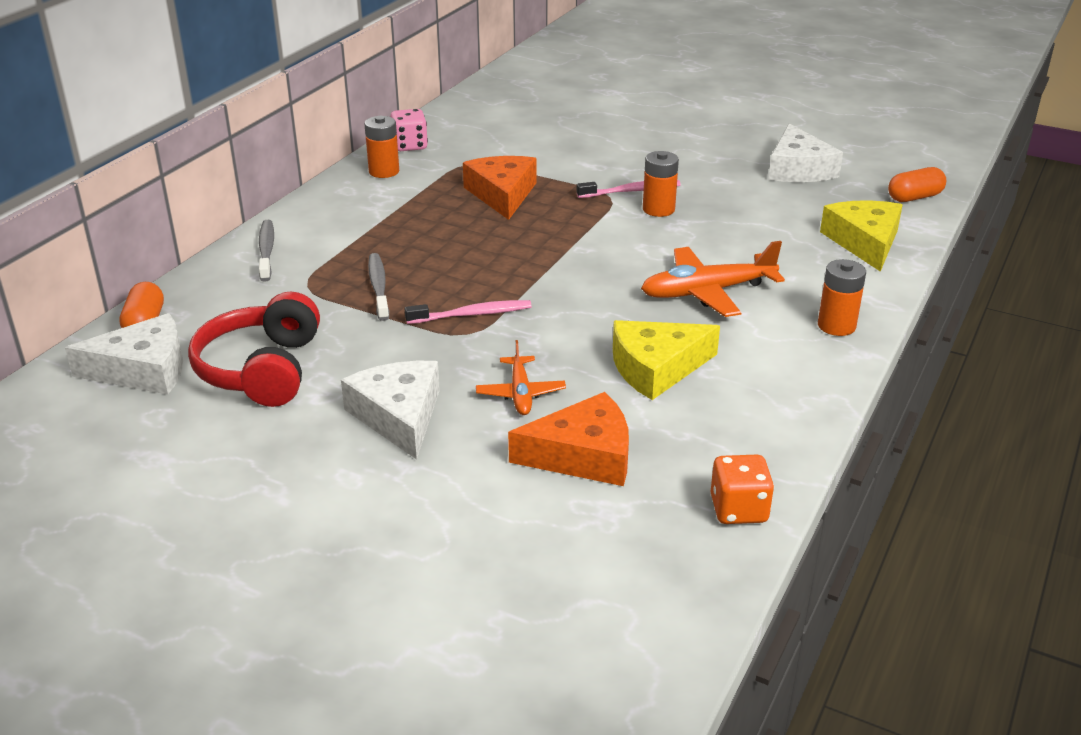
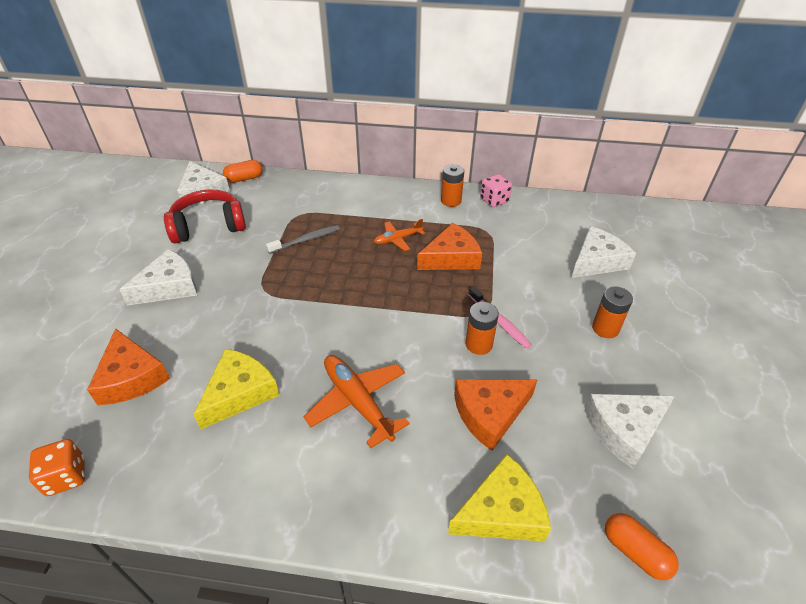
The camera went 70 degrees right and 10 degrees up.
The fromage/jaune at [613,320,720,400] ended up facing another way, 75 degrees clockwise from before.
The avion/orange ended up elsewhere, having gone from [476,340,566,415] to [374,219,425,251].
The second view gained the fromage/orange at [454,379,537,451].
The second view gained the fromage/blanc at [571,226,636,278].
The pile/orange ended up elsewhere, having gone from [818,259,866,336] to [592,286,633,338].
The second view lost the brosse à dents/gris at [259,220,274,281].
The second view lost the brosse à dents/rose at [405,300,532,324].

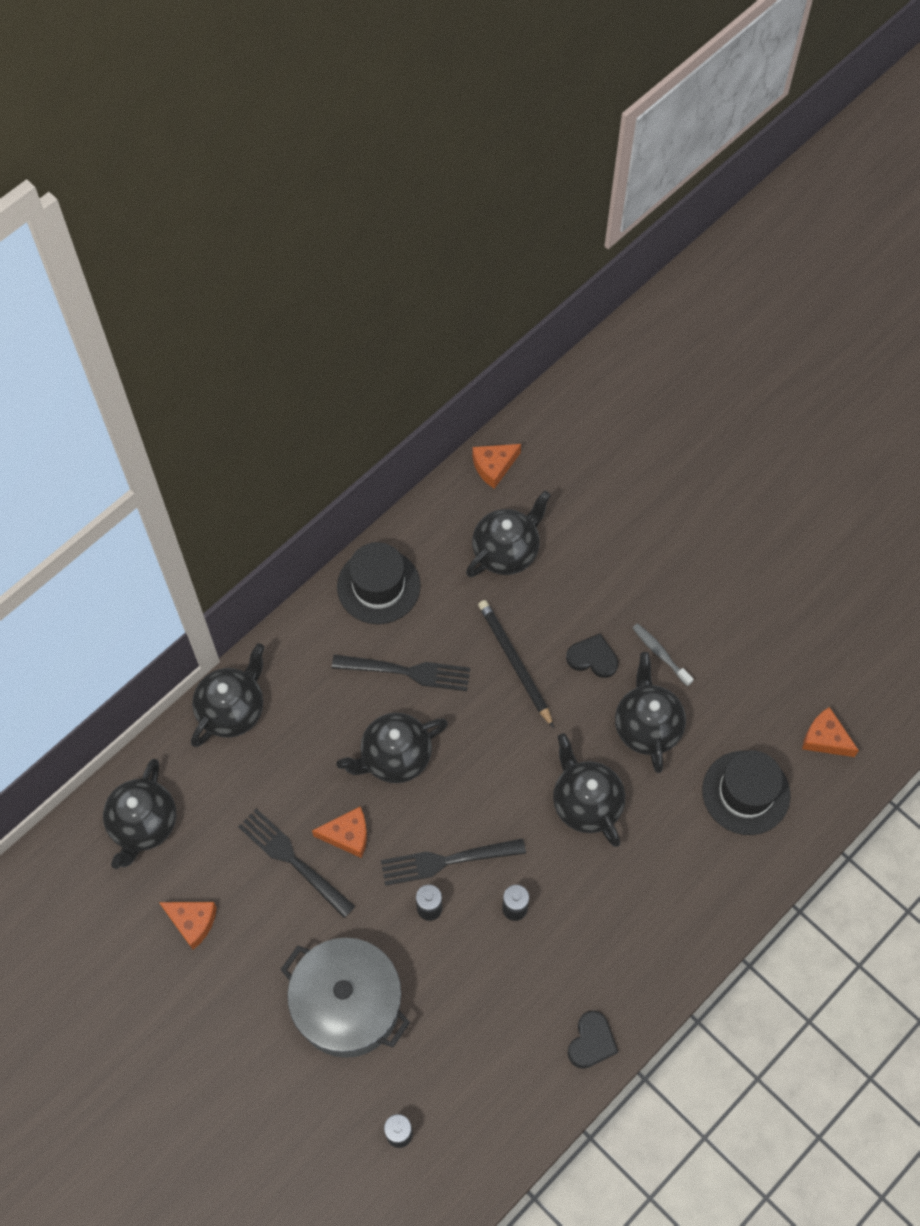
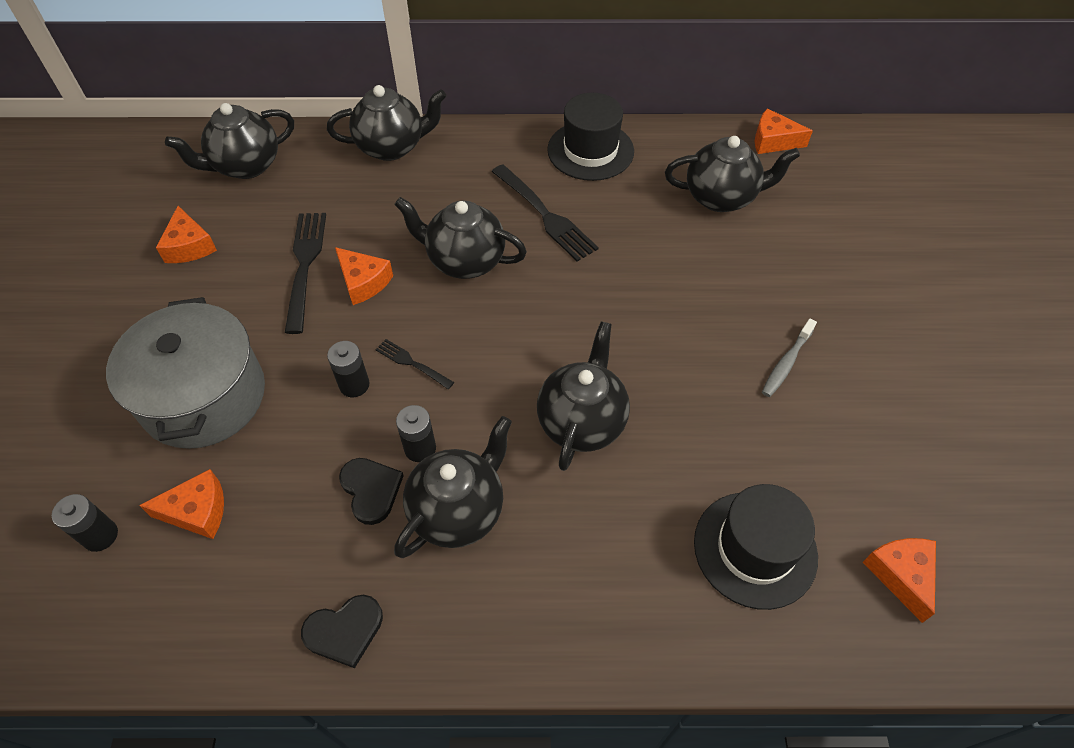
The camera went 45 degrees right and 10 degrees down.
The second view gained the fromage/orange at [139,469,224,539].
The cœur/noir ended up elsewhere, having gone from [566,634,618,678] to [339,458,404,525].
The size of the fourchette/noir at [381,838,526,886] changed by a factor of 0.53.
The théière/noir ended up elsewhere, having gone from [615,652,686,773] to [394,416,512,558].
The brosse à dents/gris at [632,623,694,686] ended up facing another way, 150 degrees counterclockwise from before.
The second view lost the crayon/noir at [478,600,554,728].

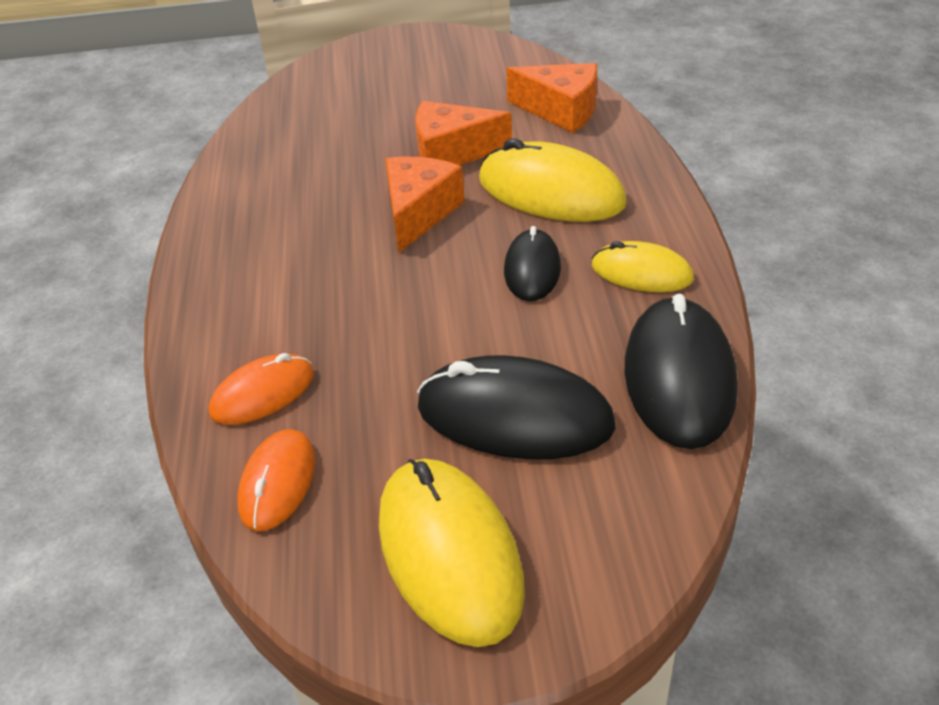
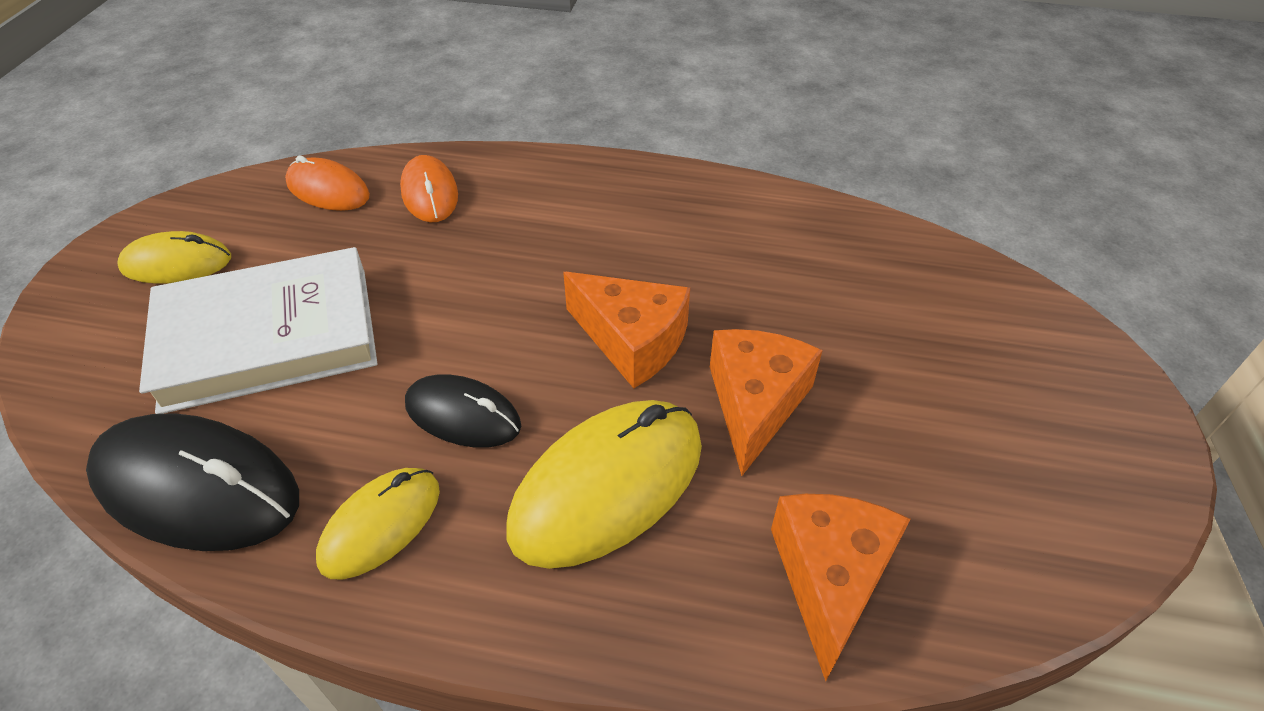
The camera went 105 degrees right and 5 degrees up.
The size of the souris/jaune at [379,459,525,647] changed by a factor of 0.59.
Where the souris/noir stood at [417,355,616,459], the livre/blanc came to stand at [139,247,377,414].
The fromage/orange at [506,63,597,133] ended up facing another way, 150 degrees clockwise from before.

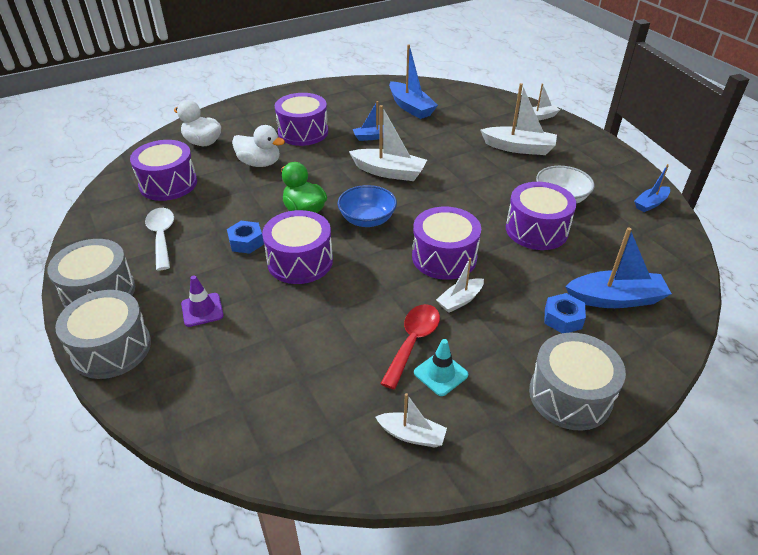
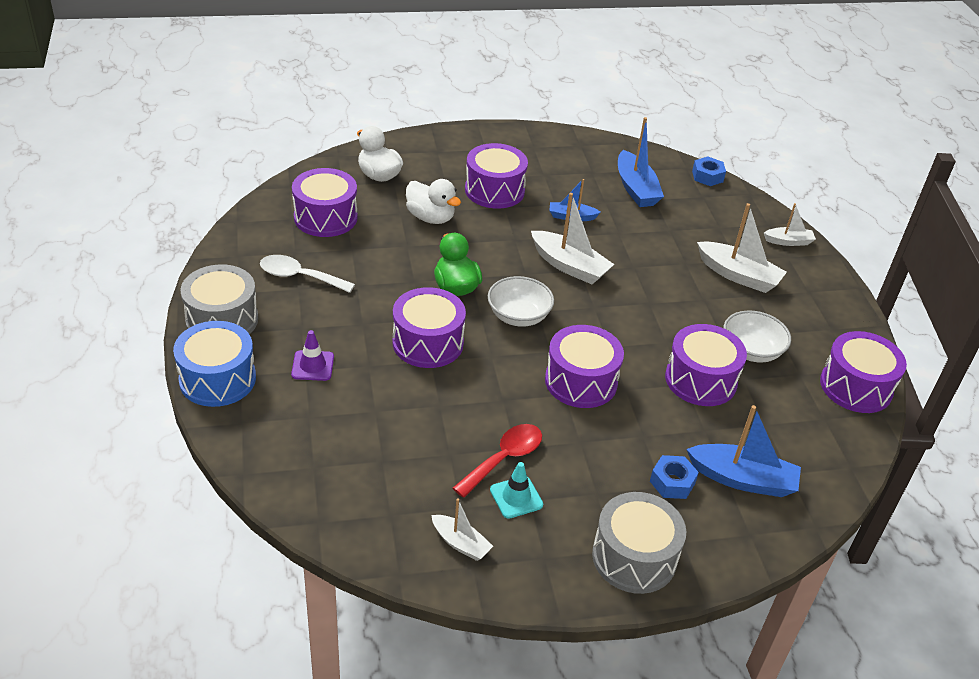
The camera went 15 degrees right and 0 degrees up.
What was the tambour/gris at [55,290,151,379] turned into the tambour/bleu at [173,321,256,407].
The cuillère/blanc at [145,208,174,270] ended up facing another way, 75 degrees counterclockwise from before.
What was the bol/bleu at [337,185,397,227] turned into the bol/blanc at [488,276,554,327].
The écrou/bleu ended up elsewhere, having gone from [227,221,264,254] to [692,156,726,186].
Where the bateau/bleu stood at [634,164,670,212], the tambour/violet came to stand at [820,331,907,413].
The second view lost the bateau/blanc at [436,258,484,313].

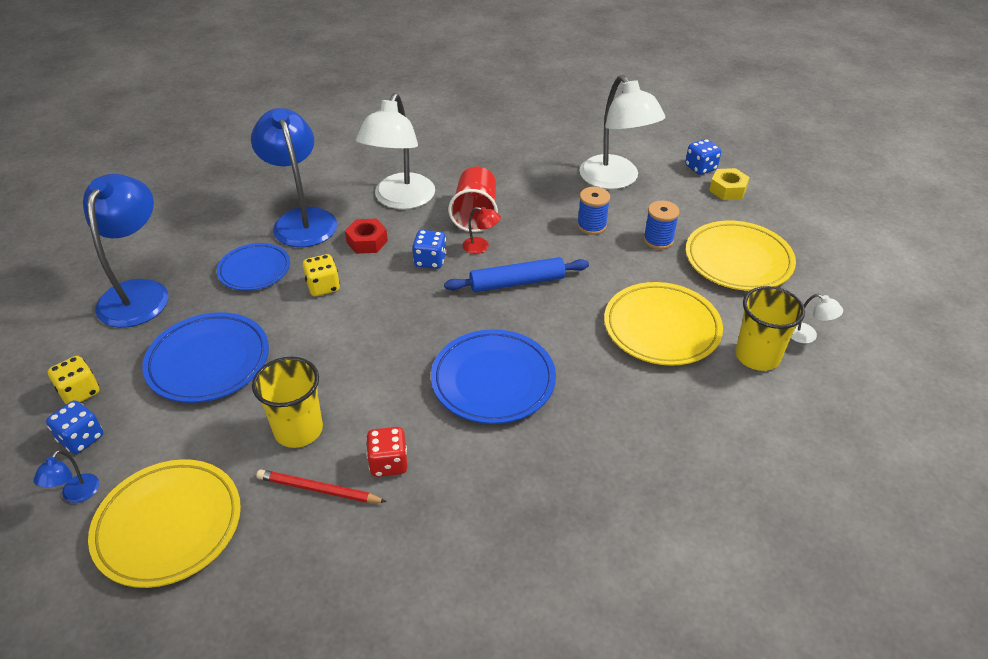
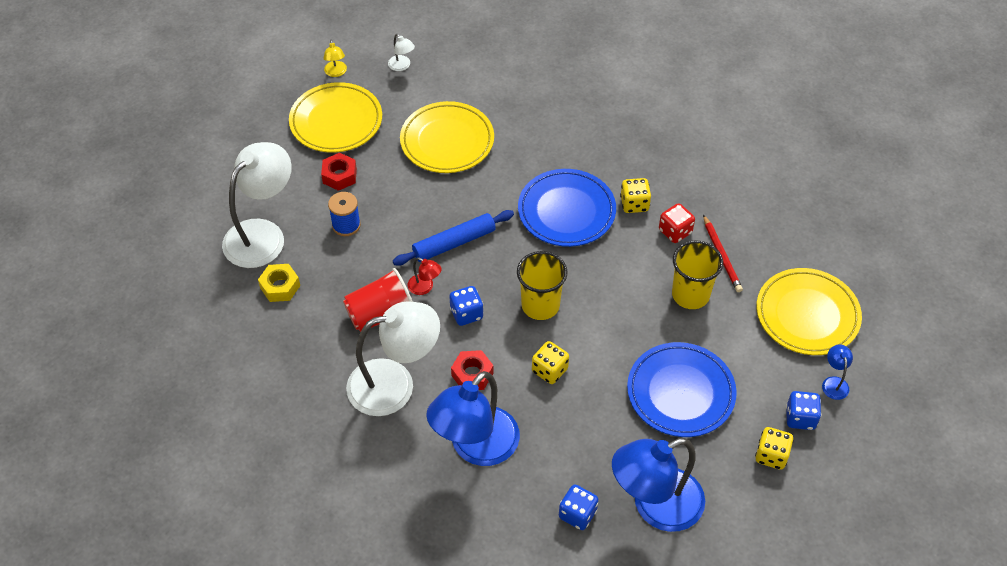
The camera went 120 degrees left and 10 degrees up.
The écrou/jaune ended up elsewhere, having gone from [709,168,750,200] to [258,264,300,302].
Where the bobine/bleu stood at [643,201,679,250], the écrou/rouge came to stand at [321,153,357,191].
The second view gained the lampe/jaune at [323,39,347,77].
The lampe/blanc at [791,294,843,343] ended up facing another way, 135 degrees clockwise from before.
The rouleau à pâtisserie/bleu at [444,257,589,292] ended up facing another way, 75 degrees counterclockwise from before.
The lampe/rouge at [463,207,501,254] ended up facing another way, 135 degrees clockwise from before.
The gobelet/jaune ended up elsewhere, having gone from [735,286,805,371] to [517,251,567,320].
The dé/bleu ended up elsewhere, having gone from [685,139,721,175] to [559,484,599,530].
The second view gained the dé/jaune at [620,178,651,213].
The lampe/bleu at [33,450,99,503] ended up facing another way, 75 degrees counterclockwise from before.
The second view lost the assiette/bleu at [217,243,290,291].

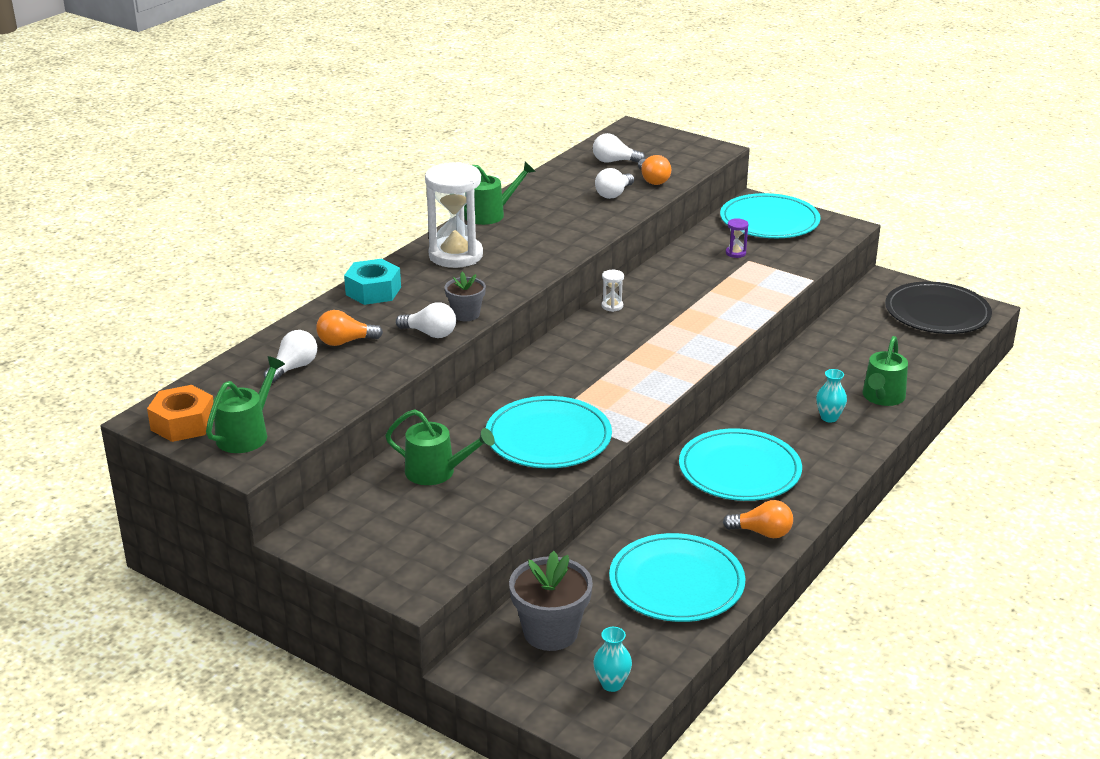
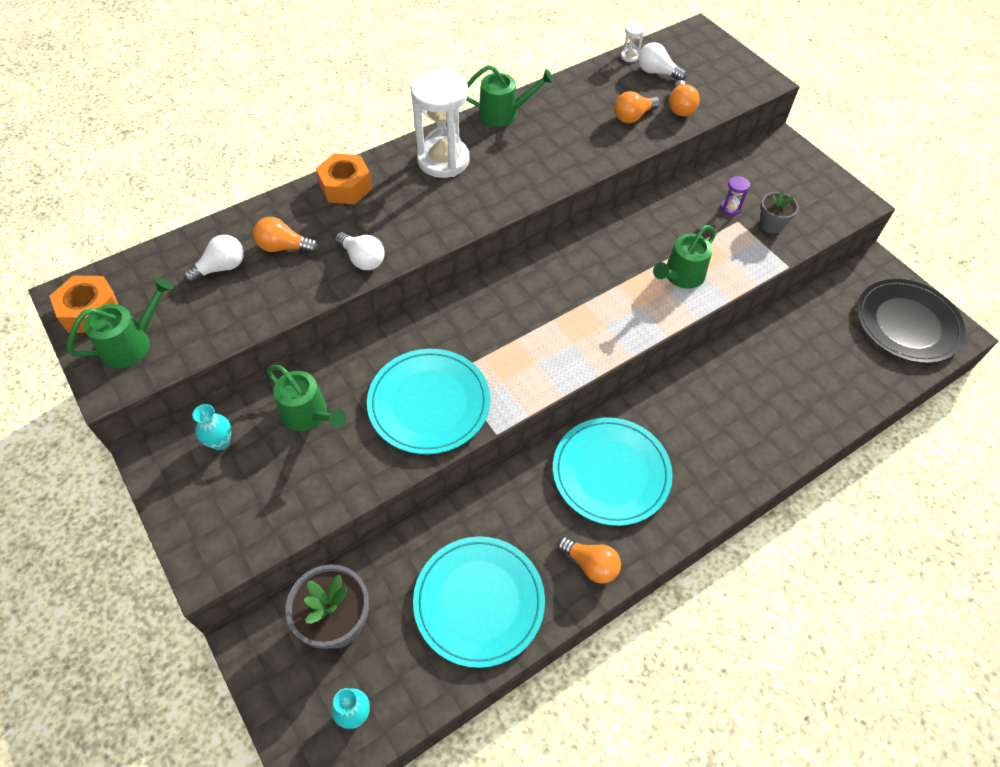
The camera went 20 degrees right and 25 degrees up.
The vase/turquoise ended up elsewhere, having gone from [816,369,847,422] to [192,404,231,450].
What was the écrou/turquoise at [344,259,401,305] turned into the écrou/orange at [316,153,372,204].
What was the ampoule/blanc at [595,168,634,199] turned into the ampoule/orange at [614,91,660,123].
The sablier/blanc ended up elsewhere, having gone from [601,270,624,312] to [621,22,645,62].
The arrosoir/vert ended up elsewhere, having gone from [863,336,908,406] to [653,225,716,289].
The pot de fleurs/gris ended up elsewhere, having gone from [445,272,486,321] to [760,191,799,234].
The second view lost the assiette/turquoise at [720,193,821,238].

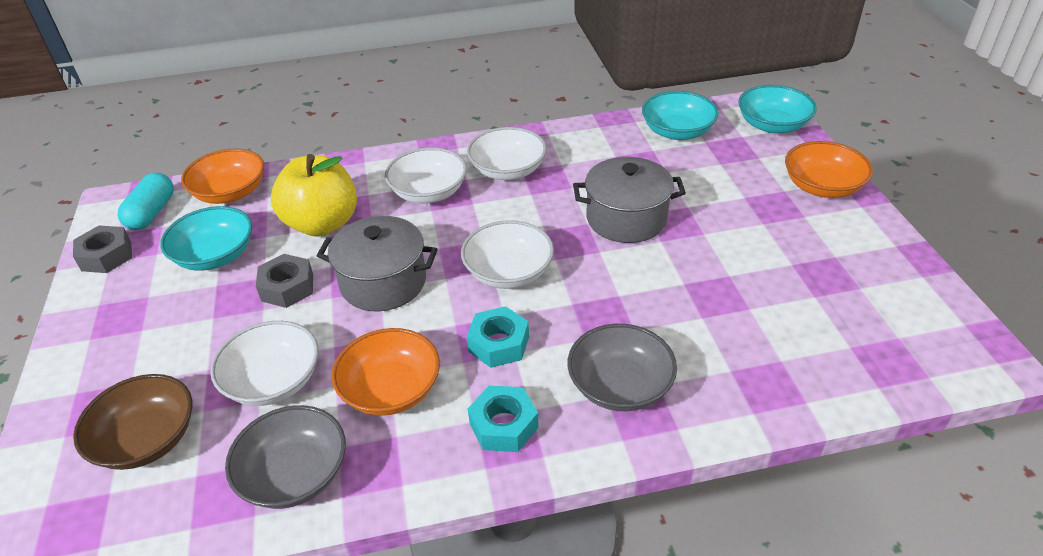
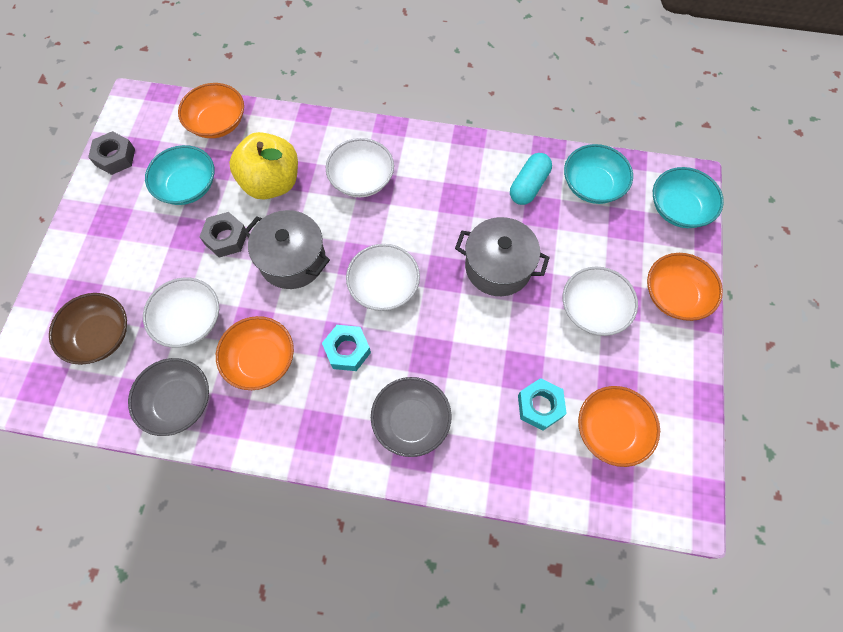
The camera went 20 degrees right and 25 degrees up.
The gélule/turquoise ended up elsewhere, having gone from [118,173,174,230] to [510,153,552,205].
The écrou/turquoise ended up elsewhere, having gone from [468,386,539,452] to [518,378,567,431].
The bol/blanc ended up elsewhere, having gone from [467,127,547,180] to [563,267,638,336].
The second view gained the bol/orange at [578,386,660,467].

